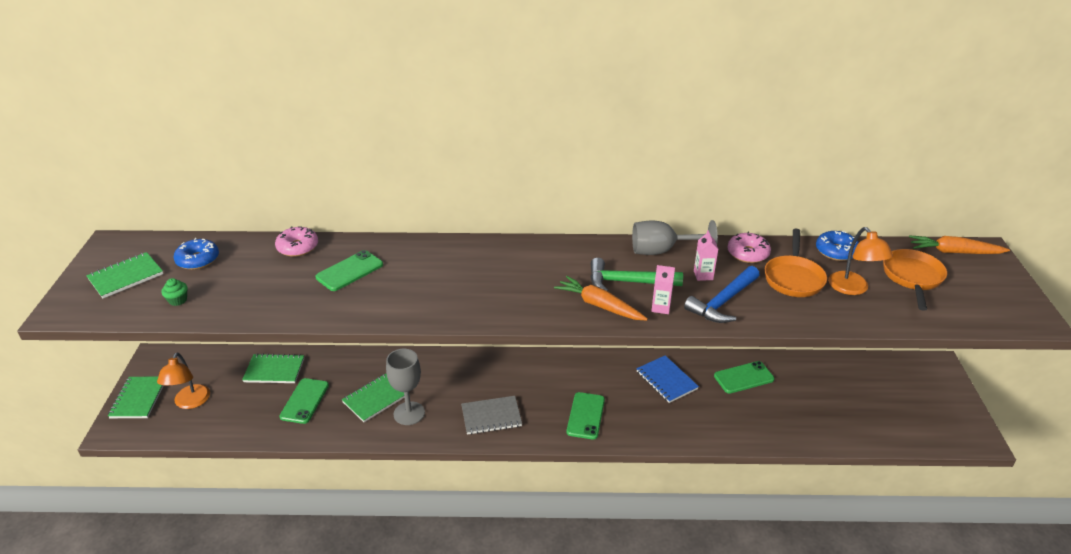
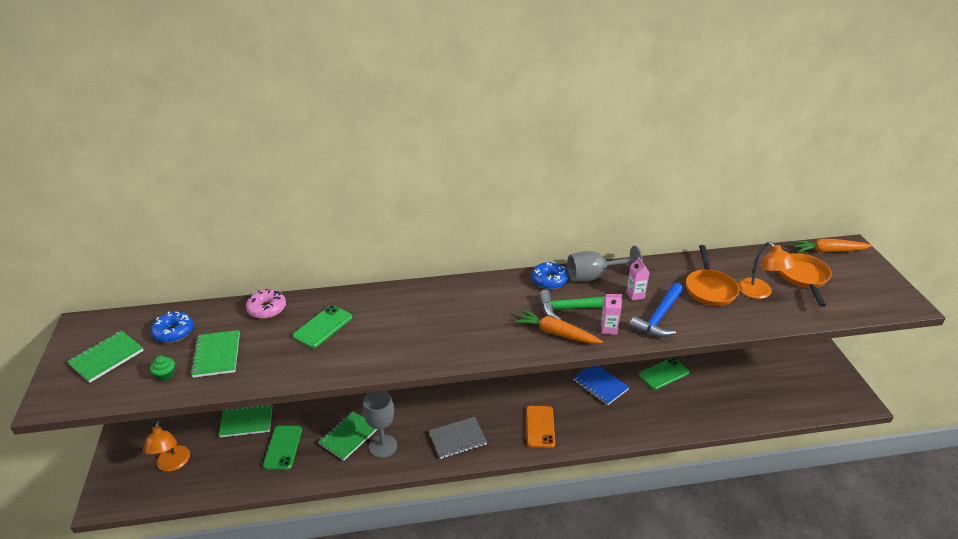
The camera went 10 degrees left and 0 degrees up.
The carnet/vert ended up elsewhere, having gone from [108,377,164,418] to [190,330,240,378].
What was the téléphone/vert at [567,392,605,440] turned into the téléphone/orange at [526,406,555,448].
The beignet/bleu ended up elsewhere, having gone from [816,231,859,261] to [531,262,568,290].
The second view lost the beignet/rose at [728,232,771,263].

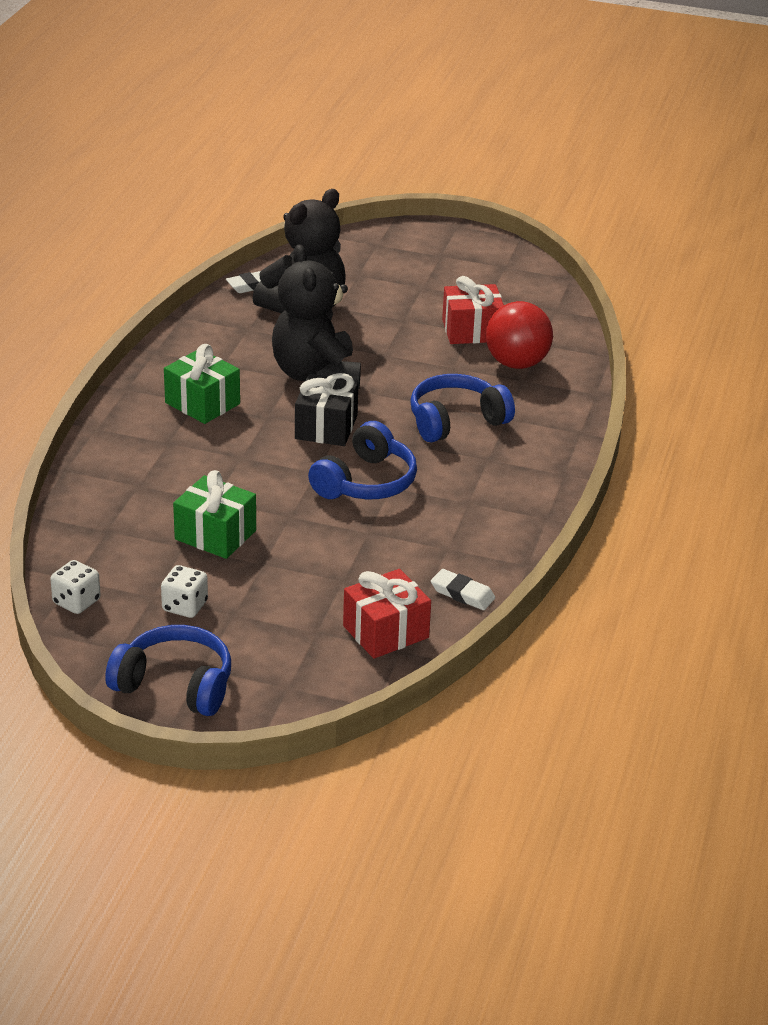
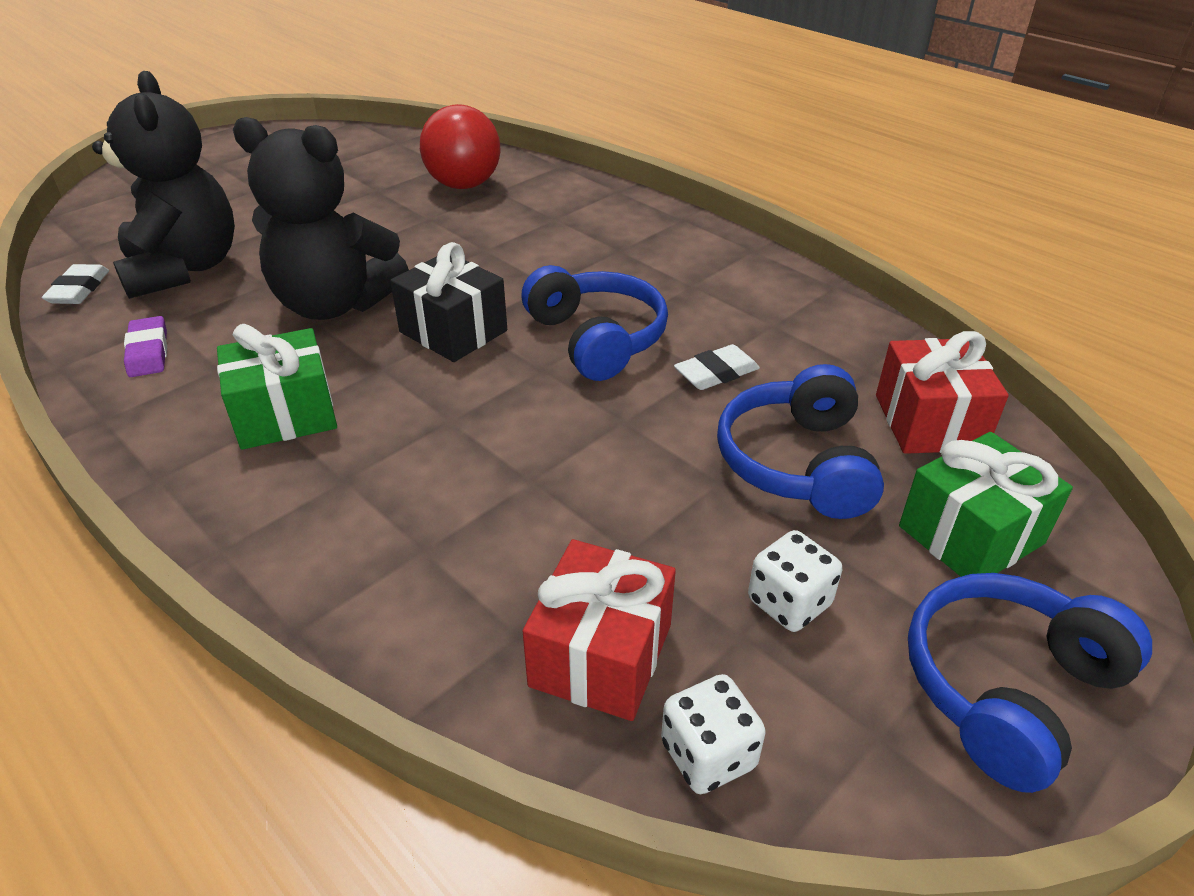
The camera went 60 degrees left and 5 degrees up.
The second view gained the gomme/violet at [124,316,167,377].
The cadeau/rouge ended up elsewhere, having gone from [442,276,504,344] to [523,539,676,721].
The gomme/blanc ended up elsewhere, having gone from [431,569,495,610] to [674,344,760,390].
The casque audio/bleu ended up elsewhere, having gone from [410,374,515,442] to [717,364,884,519].
The cadeau/vert ended up elsewhere, having gone from [173,470,256,559] to [899,432,1073,577].

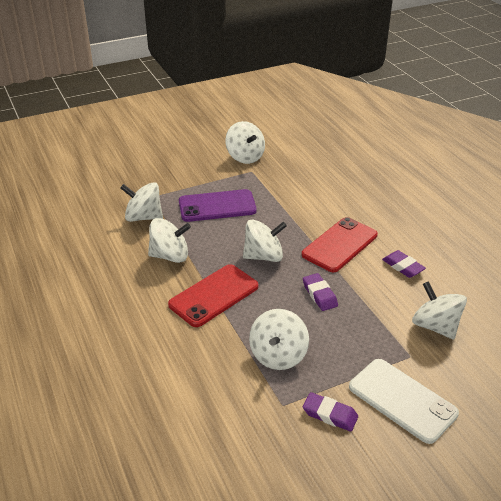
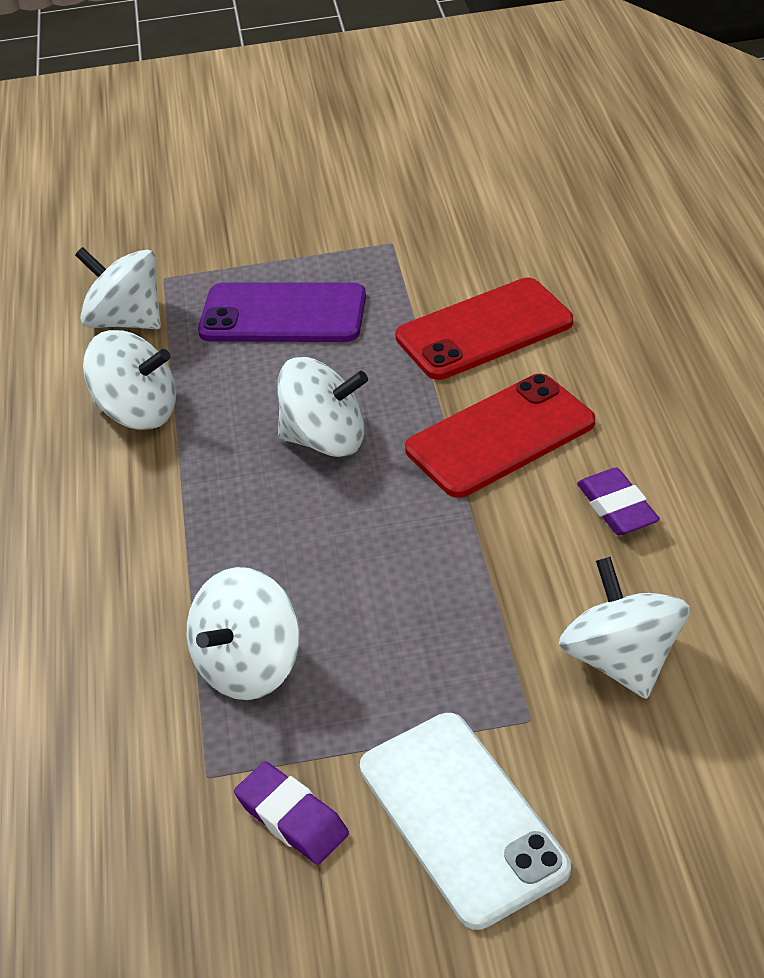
The camera went 20 degrees right and 5 degrees up.
The téléphone/rouge ended up elsewhere, having gone from [168,264,259,327] to [395,278,573,380].
The second view lost the toupie/blanc at [225,121,265,164].
The second view lost the gomme/violet at [303,273,338,311].

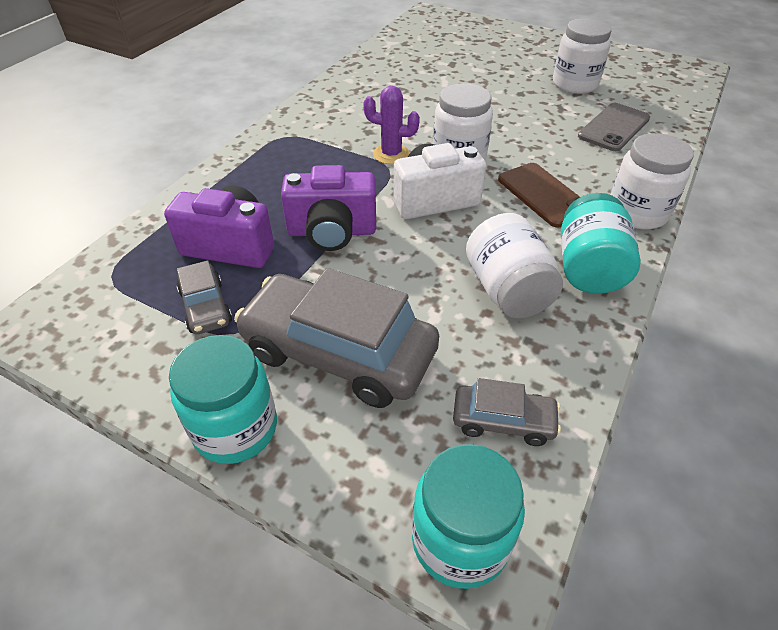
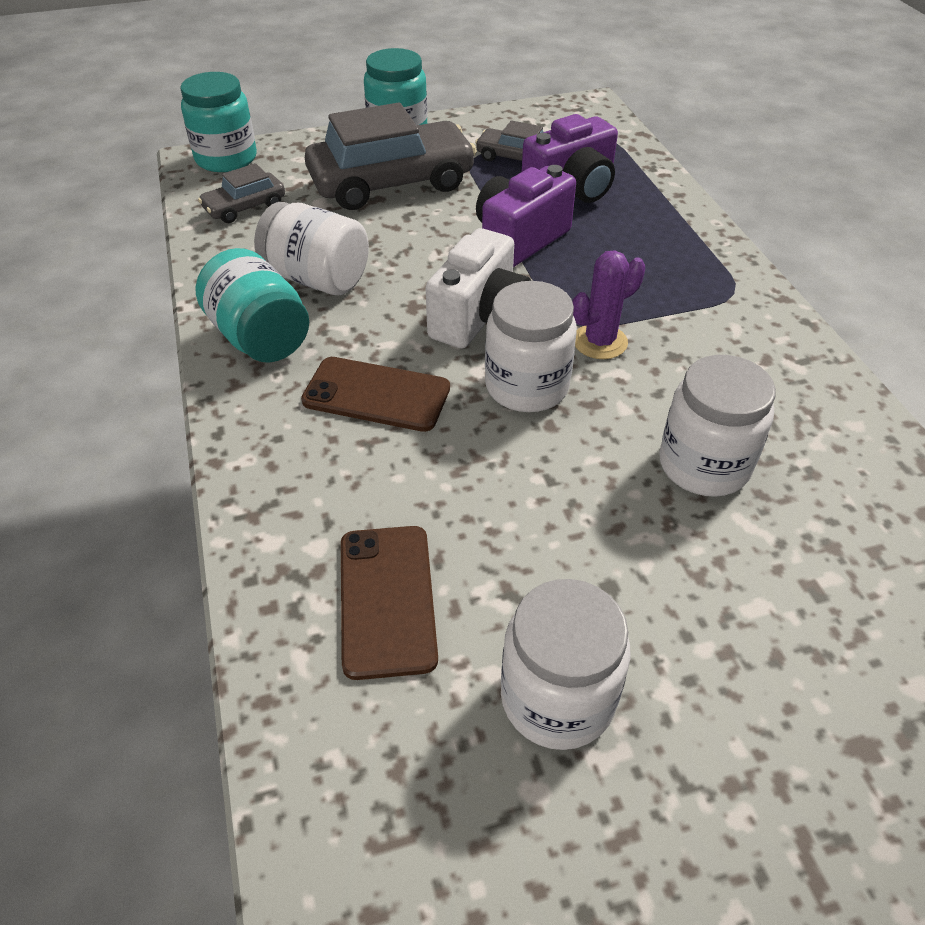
The camera went 135 degrees right and 0 degrees up.
What was the téléphone/gris at [578,103,650,151] turned into the téléphone/marron at [341,526,438,680].
The bocal/blanc ended up elsewhere, having gone from [611,133,694,229] to [659,355,776,497].

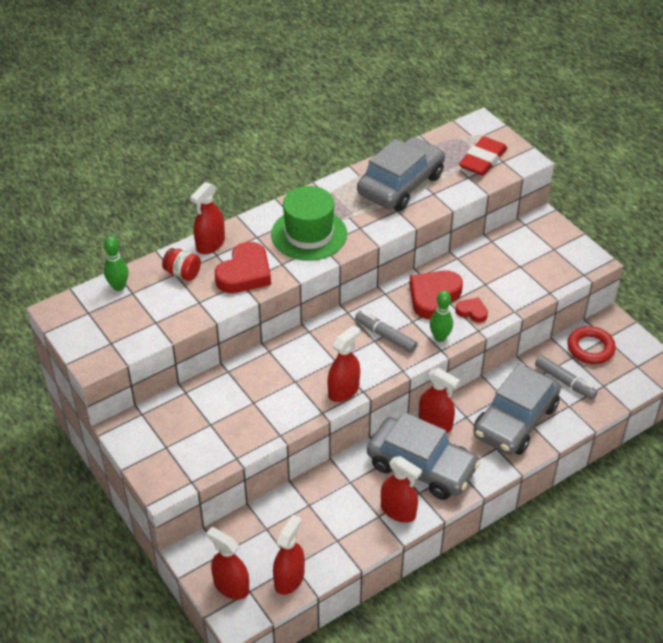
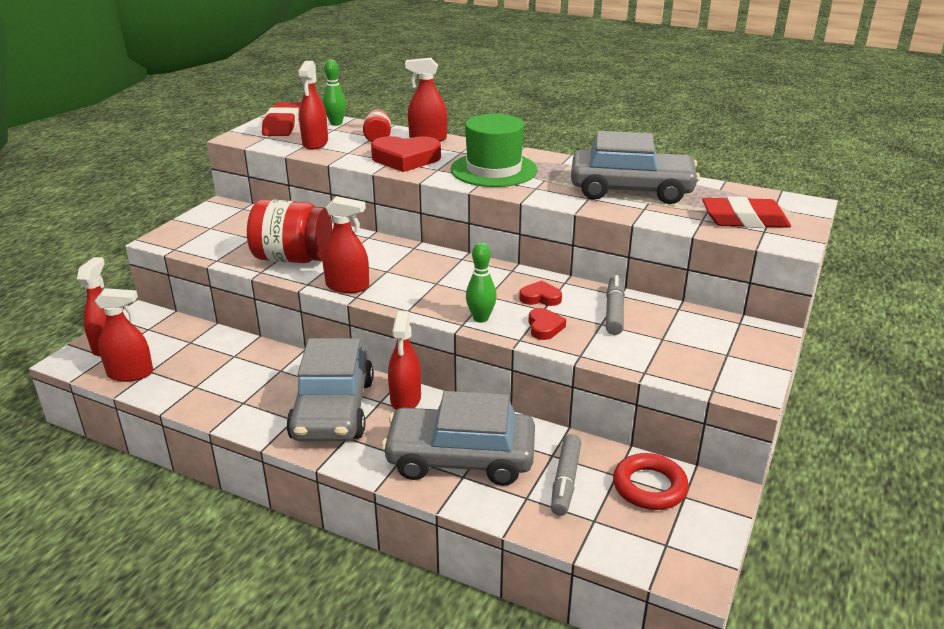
The camera went 60 degrees right and 15 degrees down.
The second view gained the bocal/rouge at [247,199,332,263].
The second view gained the gomme/rouge at [262,102,301,136].
The vaporisateur/rouge ended up elsewhere, having gone from [381,456,422,523] to [298,61,328,150].
The size of the cœur/rouge at [409,270,463,319] changed by a factor of 0.53.
The feutre/gris ended up elsewhere, having gone from [355,311,418,353] to [606,275,625,335].

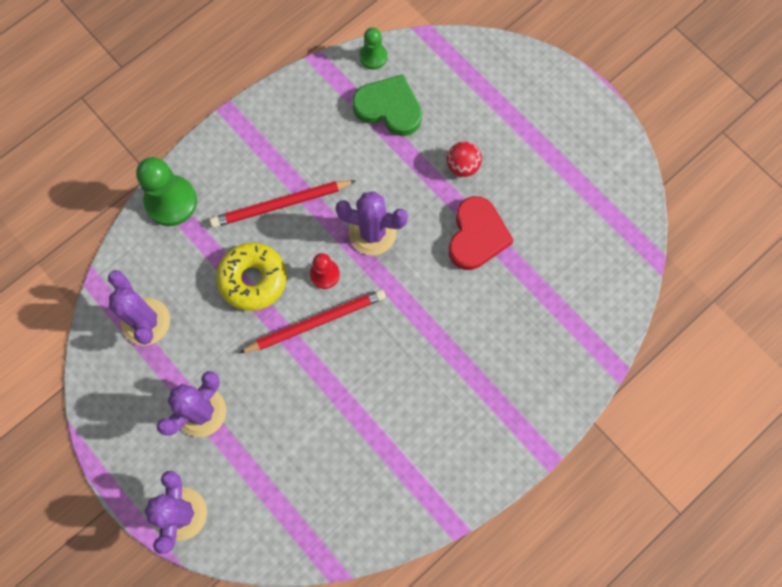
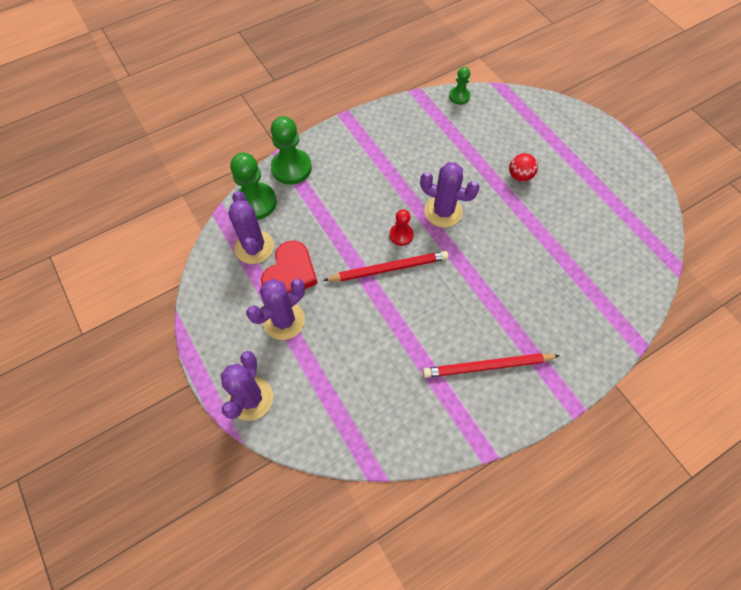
The camera went 10 degrees right and 10 degrees down.
The second view gained the pion/vert at [230,153,277,220].
The cœur/rouge ended up elsewhere, having gone from [449,196,514,270] to [261,241,318,293].
The crayon/rouge ended up elsewhere, having gone from [210,180,357,228] to [423,353,560,378].
The second view lost the beignet/jaune at [216,243,287,311].
The second view lost the cœur/vert at [352,74,422,136].

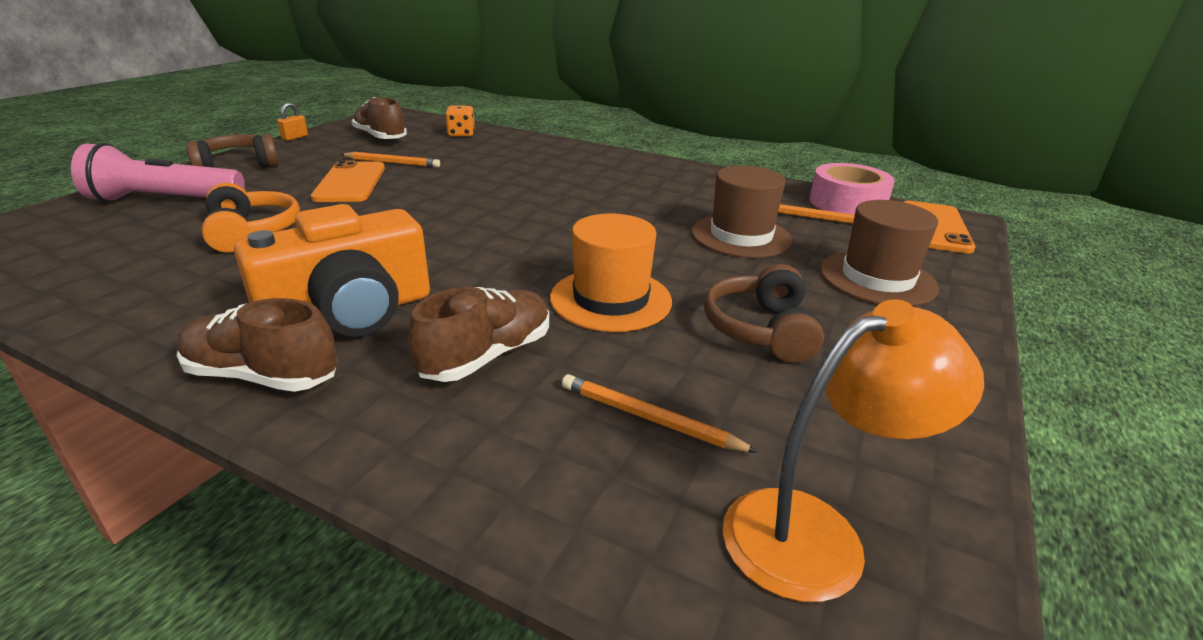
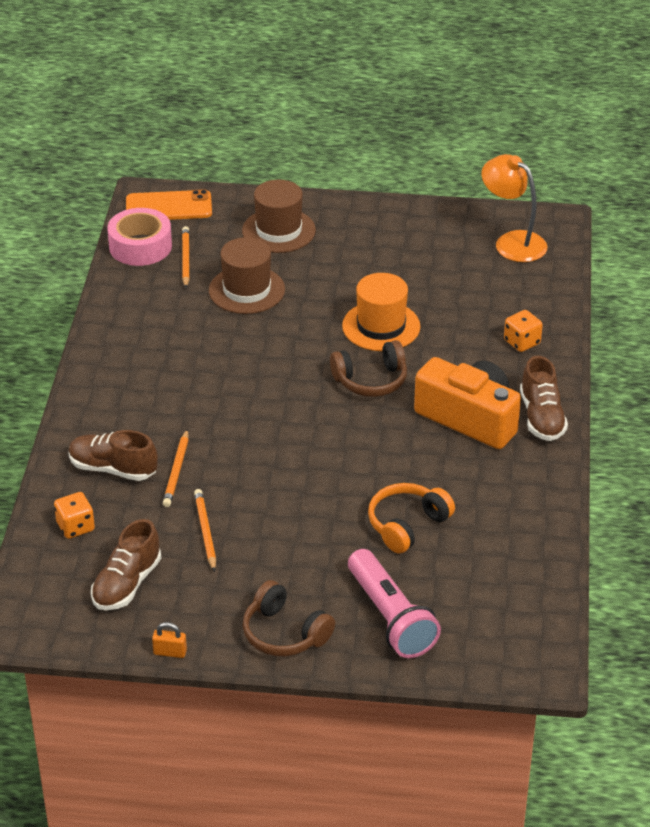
The camera went 110 degrees left and 10 degrees up.
The chaussure/marron ended up elsewhere, having gone from [408,287,549,382] to [68,430,158,481].
The crayon/orange ended up elsewhere, having gone from [562,374,759,453] to [163,429,189,507].
The casque audio/marron ended up elsewhere, having gone from [704,264,824,363] to [330,340,407,397].
The second view gained the dé/orange at [504,310,543,352].
The second view lost the téléphone/orange at [311,160,385,202].

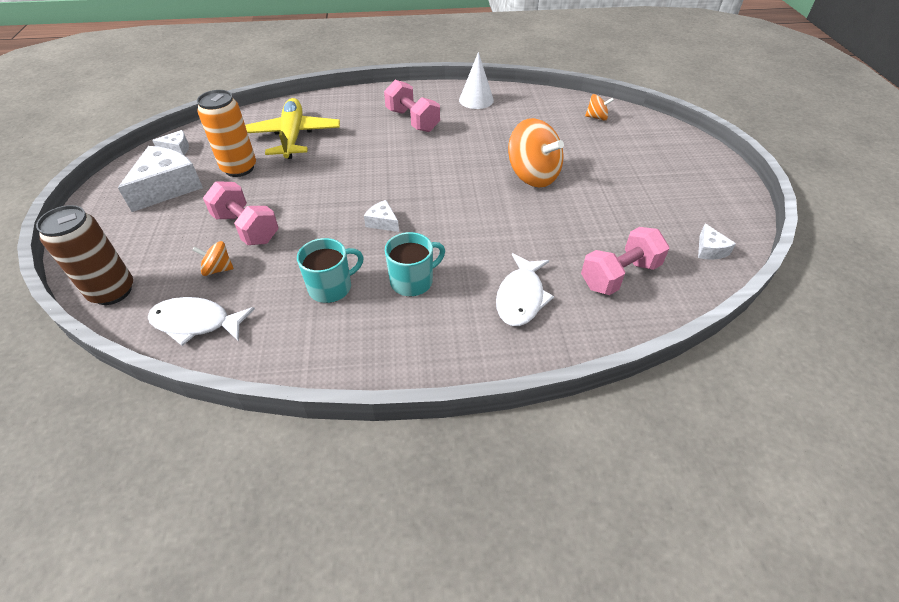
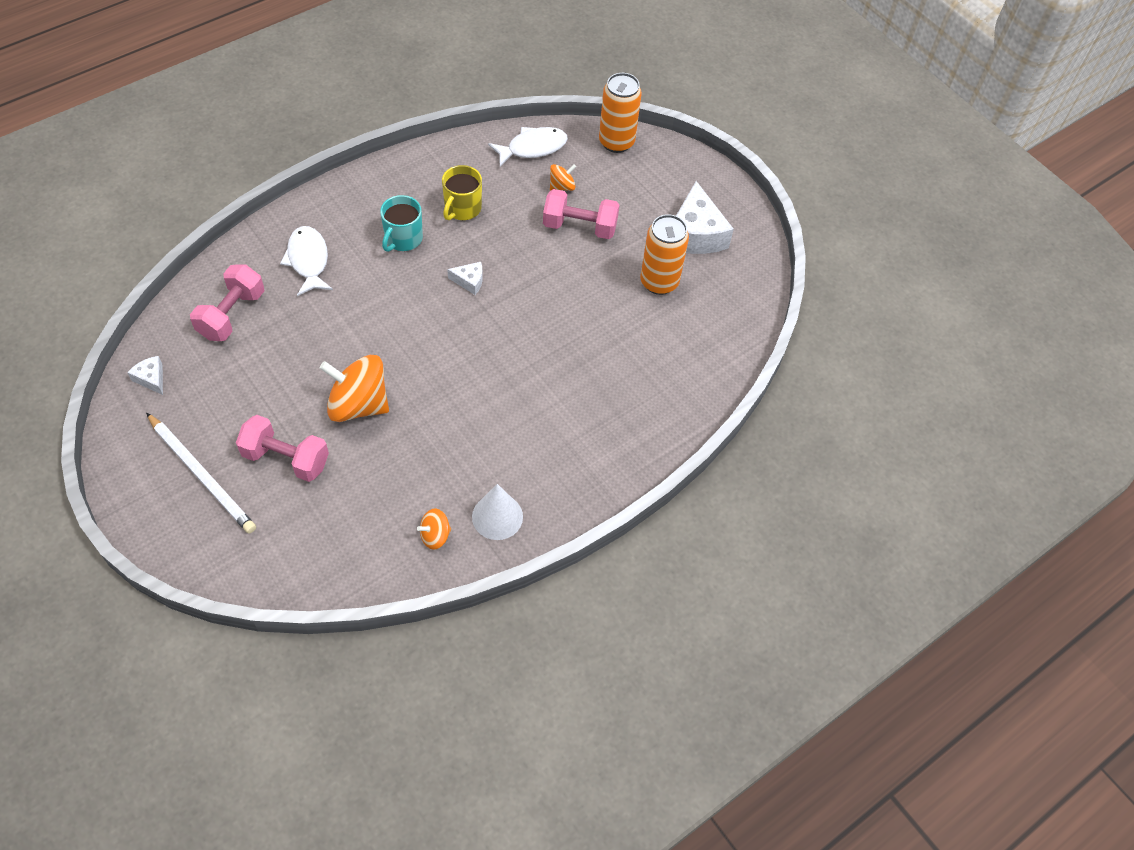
The camera went 145 degrees right and 10 degrees up.
The second view gained the crayon/blanc at [146,413,256,533].
The haltère/rose ended up elsewhere, having gone from [384,80,440,132] to [236,415,329,482].
The toupie/orange ended up elsewhere, having gone from [585,94,614,121] to [417,509,451,550].
What was the tasse/turquoise at [297,238,364,303] turned into the tasse/jaune at [442,165,482,220].
What was the canette/marron at [36,205,133,305] turned into the canette/orange at [599,73,642,153].
The second view lost the fromage/blanc at [152,130,189,155].
The second view lost the avion/jaune at [245,98,340,159].

